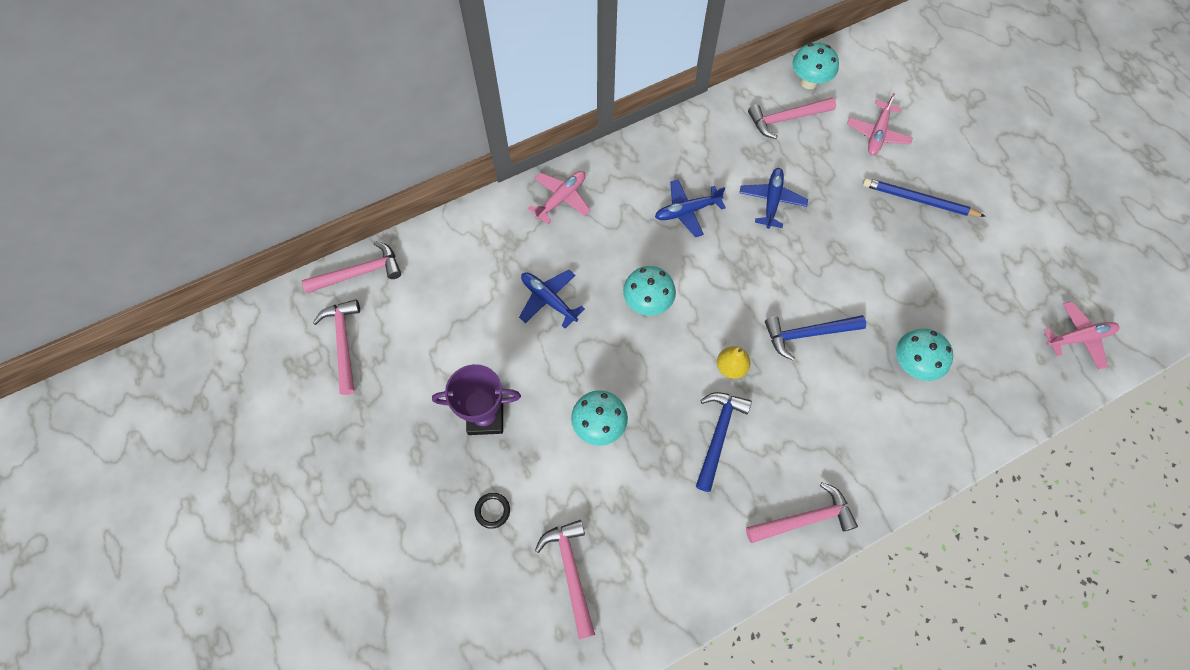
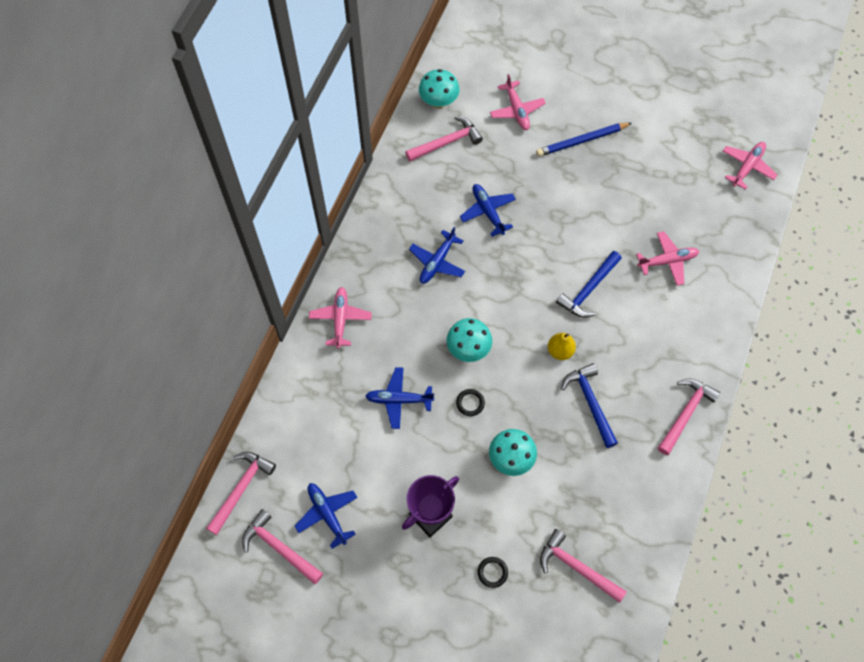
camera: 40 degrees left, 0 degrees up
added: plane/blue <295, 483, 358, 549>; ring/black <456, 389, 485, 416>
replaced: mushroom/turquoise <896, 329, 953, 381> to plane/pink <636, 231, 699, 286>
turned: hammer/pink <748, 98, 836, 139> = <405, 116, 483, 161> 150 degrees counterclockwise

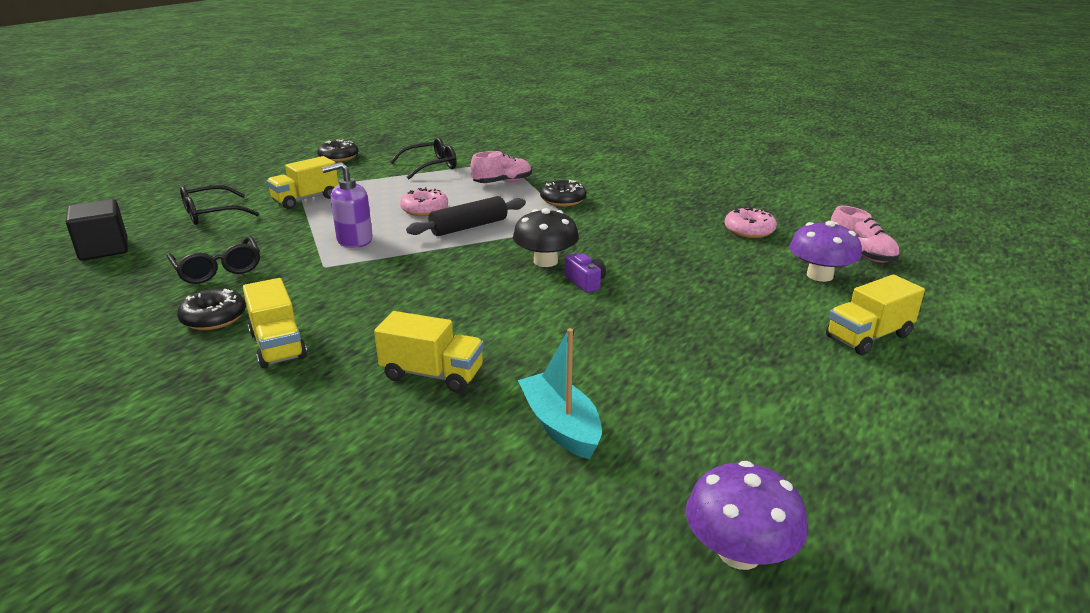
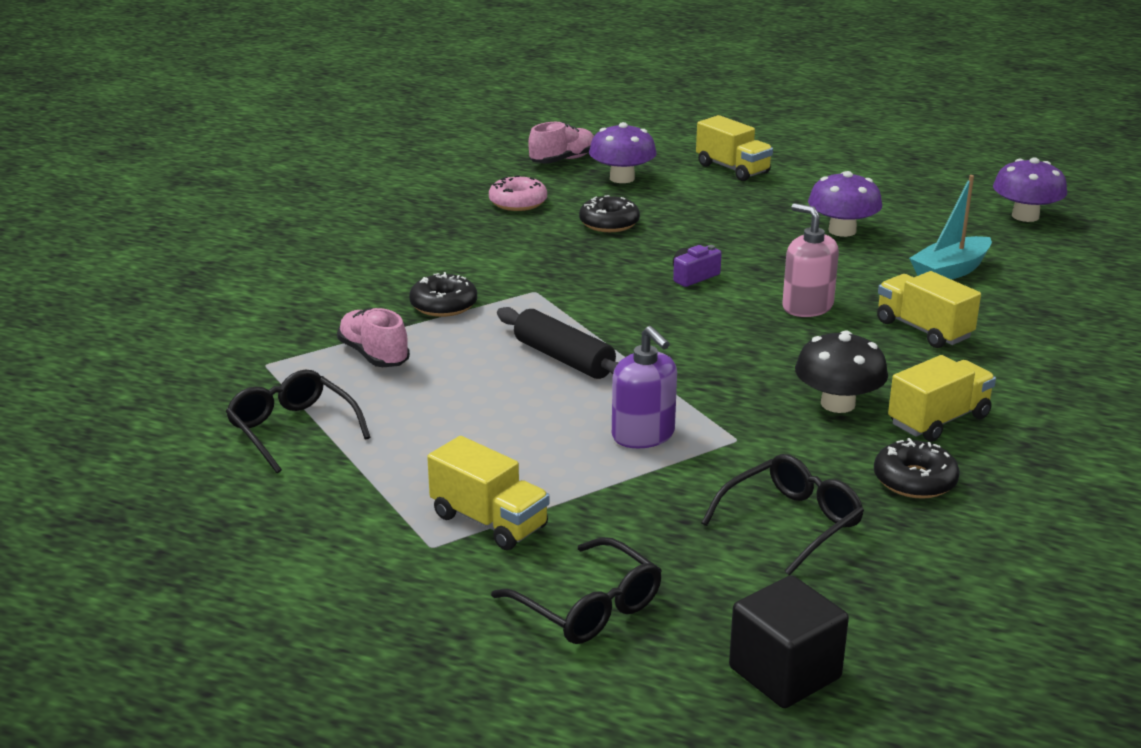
camera: 100 degrees left, 0 degrees up
removed: donut/pink <400, 187, 448, 216>
added: soap dispenser/pink <782, 203, 839, 317>; mushroom/purple <808, 171, 882, 237>
moved: donut/black <317, 139, 358, 162> to <579, 195, 640, 232>; mushroom/black <513, 208, 579, 267> to <795, 330, 888, 413>
turned: truck/yellow <374, 311, 484, 393> = <877, 271, 981, 348> 45 degrees counterclockwise

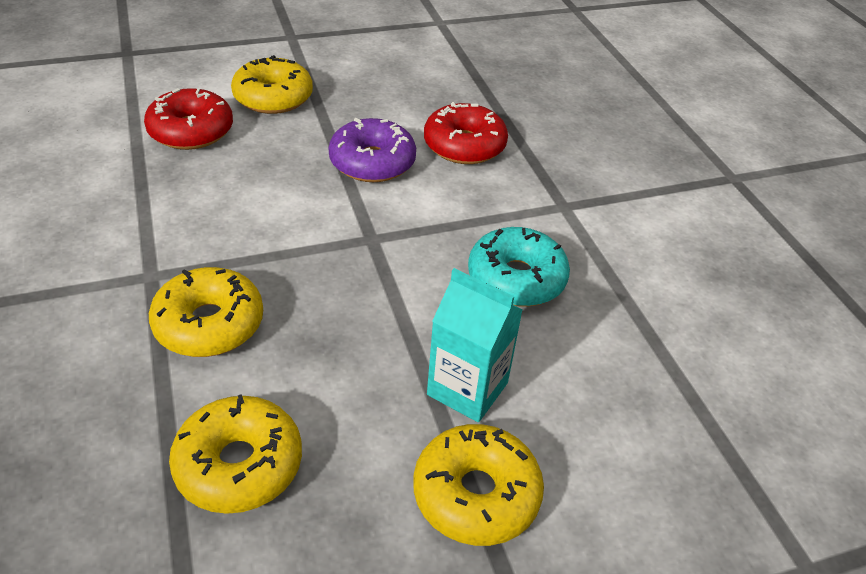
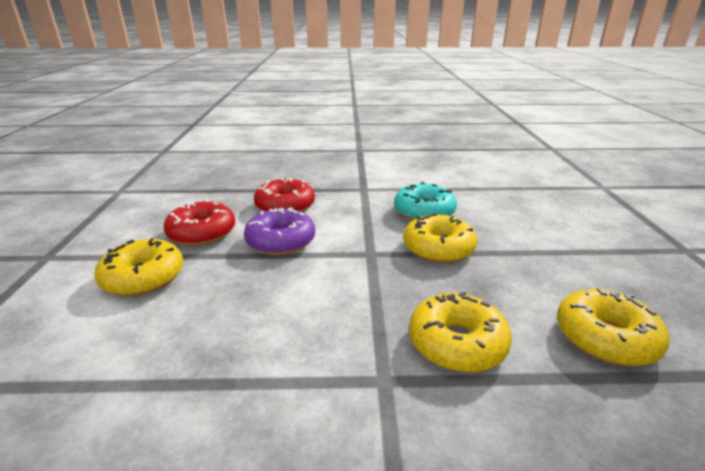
camera: 70 degrees left, 15 degrees down
removed: carton/turquoise <427, 268, 523, 422>
moved: donut/red <144, 88, 233, 150> to <164, 199, 235, 246>; donut/yellow <413, 424, 544, 546> to <403, 213, 477, 263>

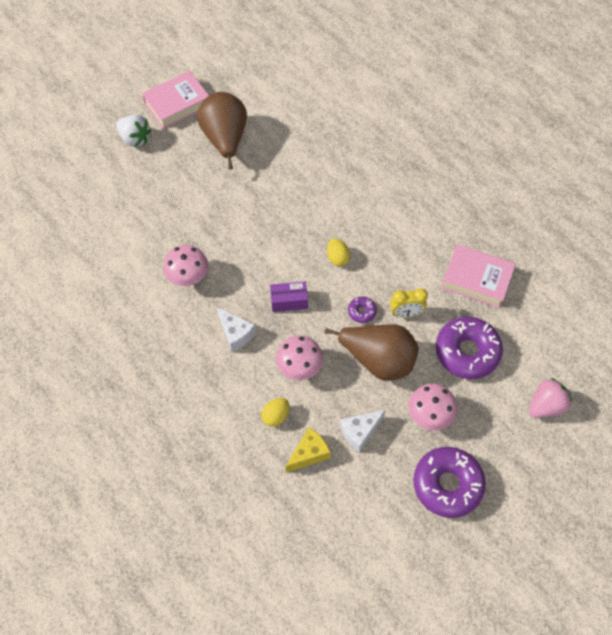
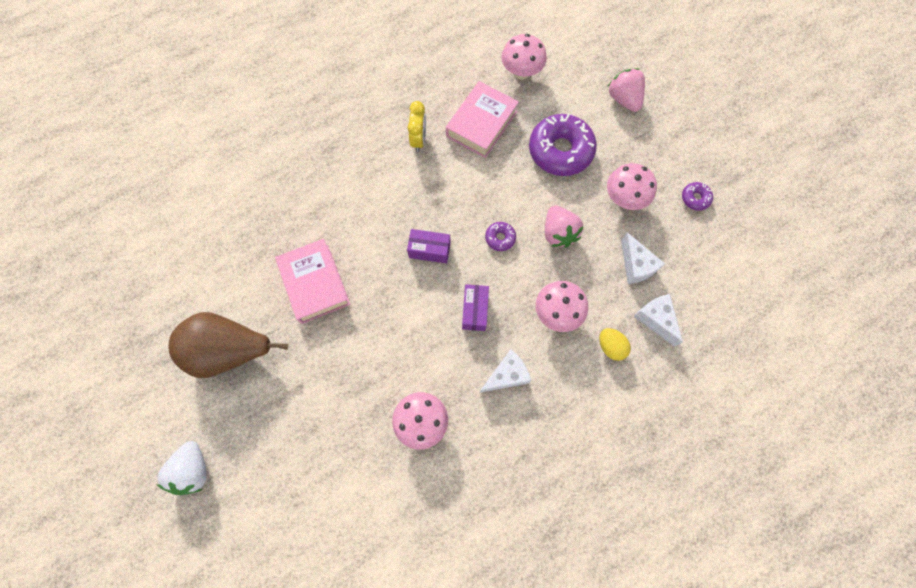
camera: 80 degrees left, 10 degrees up
added: mushroom/pink <501, 34, 547, 80>
moved: book/pink <142, 71, 209, 130> to <275, 239, 350, 324>; clock/yellow <390, 288, 428, 317> to <408, 101, 426, 152>
replaced: pear/brown <325, 324, 419, 381> to strawberry/pink <545, 206, 584, 248>; egg/yellow <327, 239, 350, 266> to box/purple <407, 229, 451, 263>
recoloured: cheese/yellow <285, 427, 331, 472> to cheese/white <633, 294, 683, 346>
turned: strawberry/white <116, 115, 152, 147> = <156, 441, 207, 495> 135 degrees clockwise
resized: donut/purple <413, 447, 486, 518> = <682, 182, 713, 211> x0.44

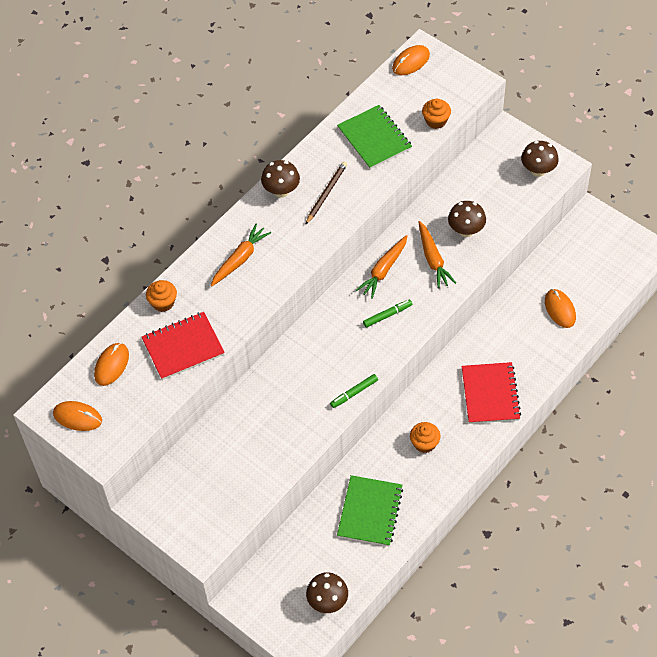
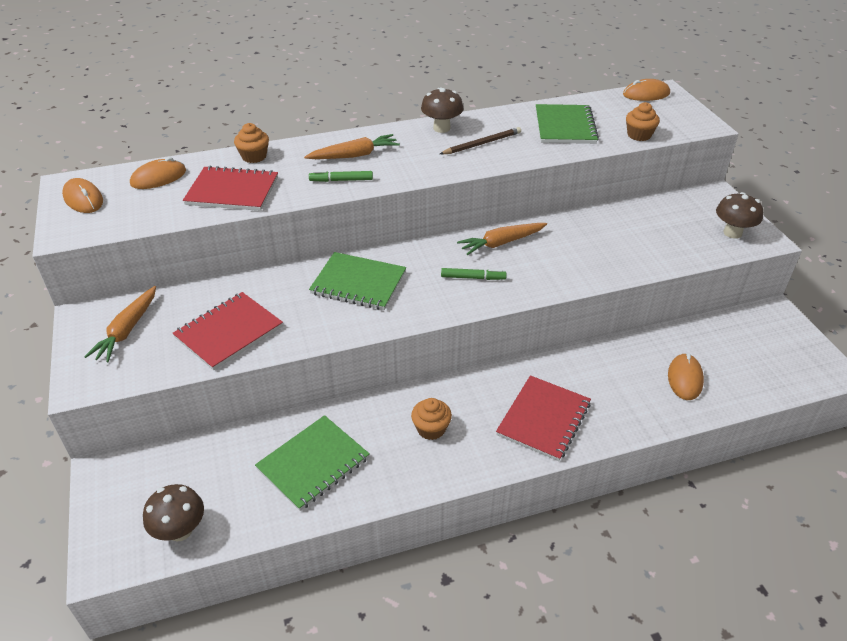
camera: 30 degrees right, 15 degrees down
removed: mushroom/brown <448, 201, 486, 237>
added: notebook/red <173, 292, 283, 370>; notebook/green <309, 252, 406, 310>
moved: marker/green <330, 374, 378, 408> to <309, 171, 373, 182>; carrot/orange <419, 221, 456, 289> to <84, 286, 156, 363>

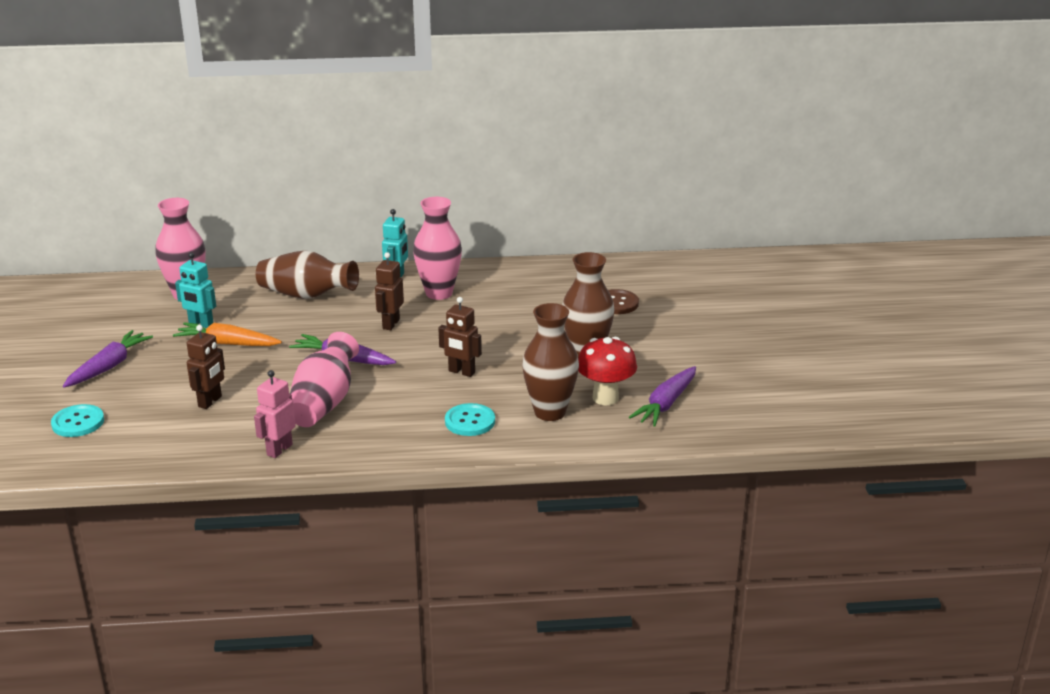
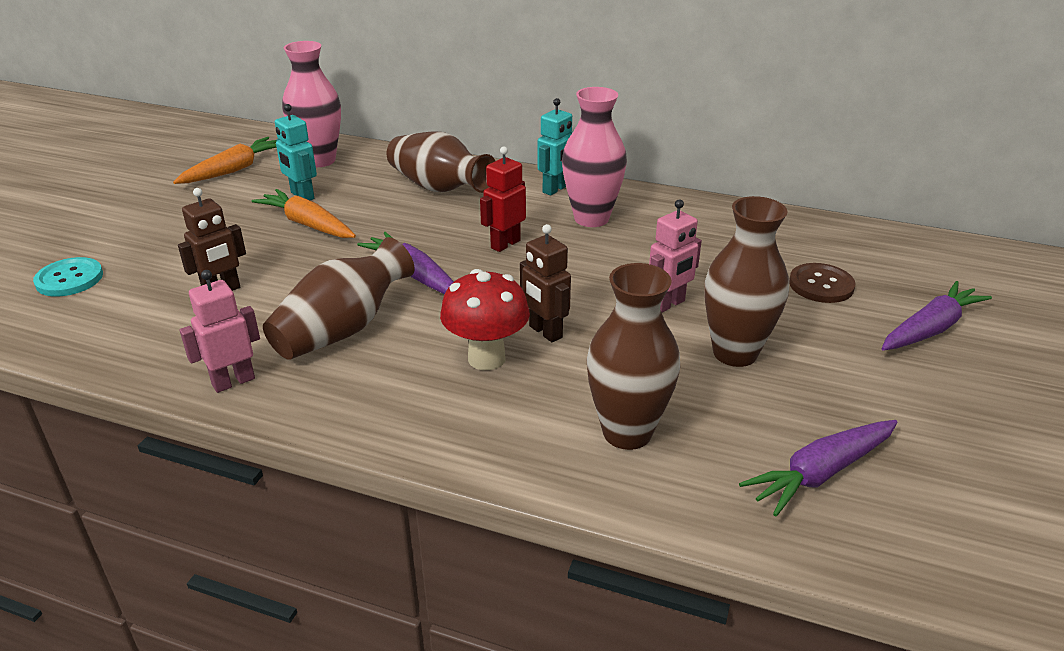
camera: 25 degrees right, 5 degrees up
removed: button/turquoise <445, 403, 495, 436>
added: carrot/orange <173, 137, 277, 184>; robot/pink <649, 199, 702, 312>
moved: carrot/purple <63, 330, 153, 388> to <882, 281, 992, 351>; mushroom/red <578, 337, 637, 405> to <440, 269, 530, 370>
recoloured: vase/pink <290, 332, 359, 427> to vase/brown <263, 237, 414, 360>; robot/brown <375, 252, 404, 330> to robot/red <480, 146, 526, 252>

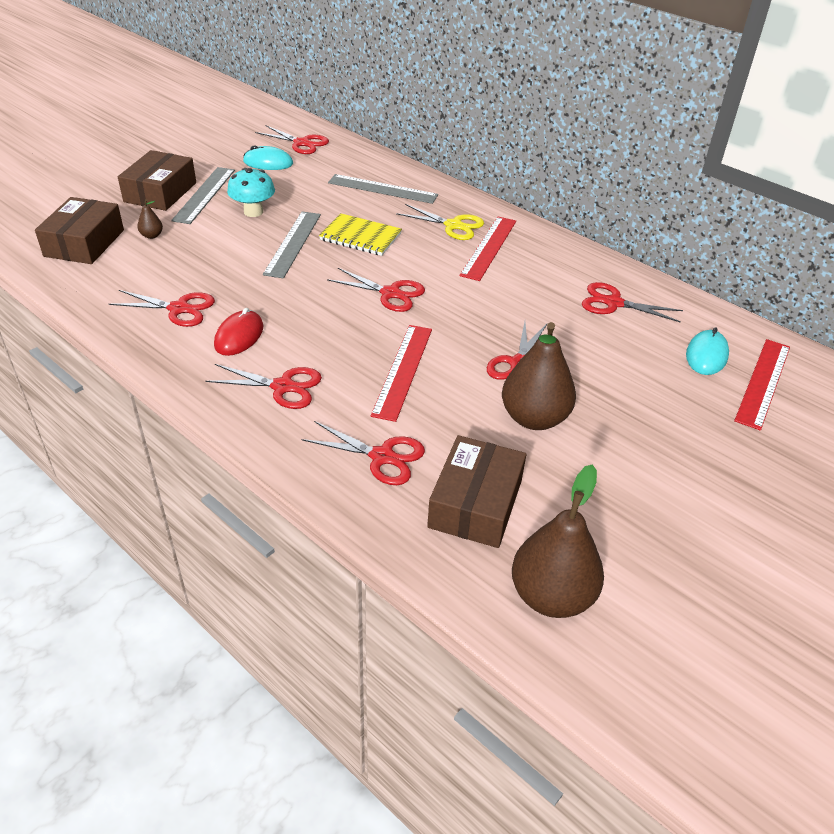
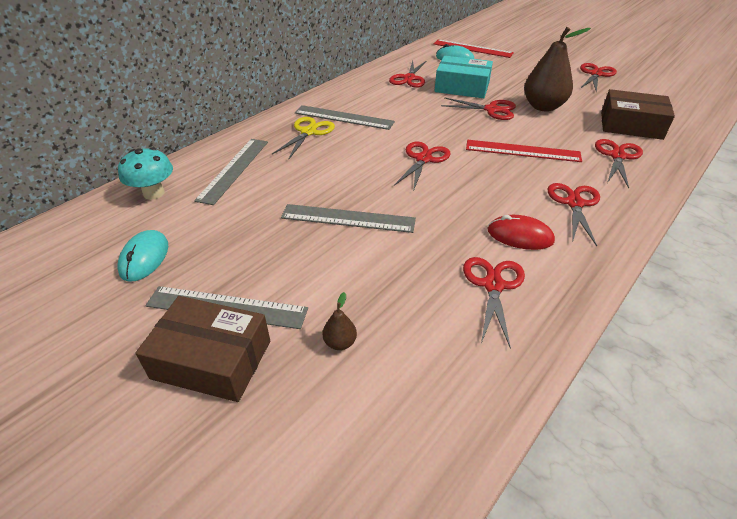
camera: 90 degrees left, 0 degrees up
removed: box/brown <35, 197, 124, 264>; notebook/yellow <319, 213, 402, 256>; pear/brown <512, 464, 604, 618>
added: box/turquoise <435, 56, 493, 98>
moved: mushroom/turquoise <227, 168, 275, 217> to <118, 147, 173, 200>; scissors/red <255, 125, 329, 154> to <580, 63, 617, 92>
recoloured: ruler/red <459, 216, 516, 281> to ruler/grey <295, 105, 395, 130>

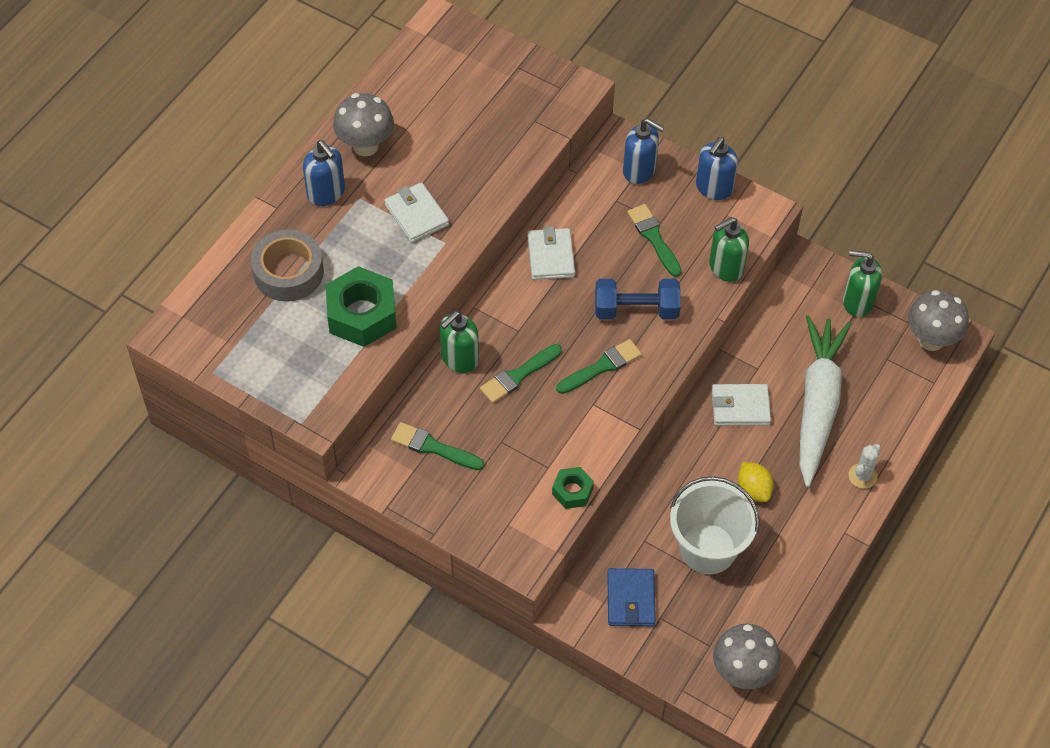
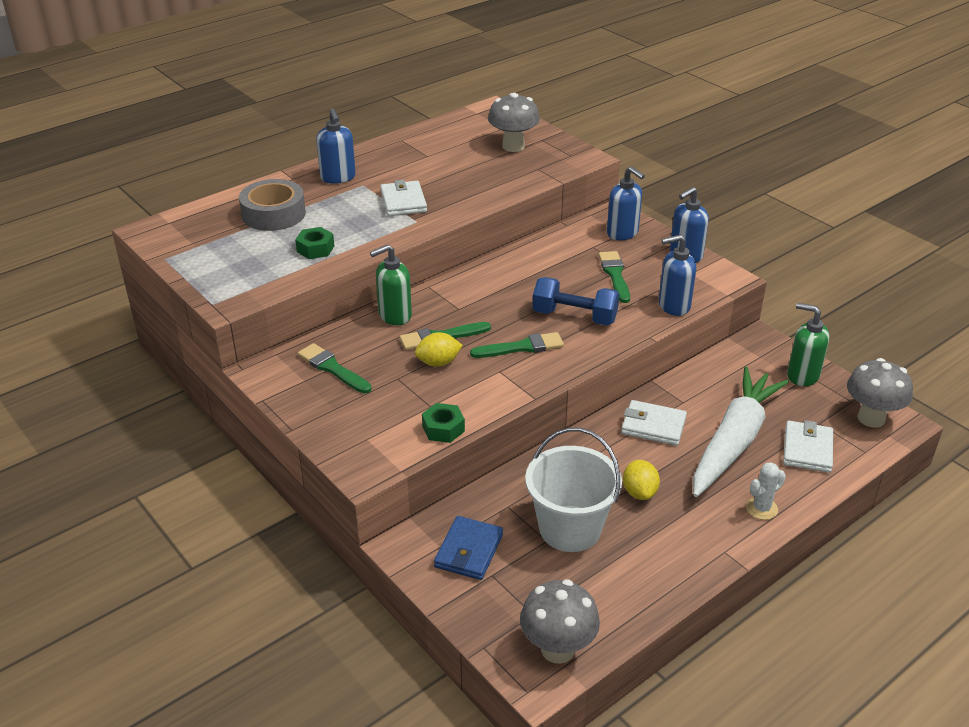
camera: 20 degrees right, 20 degrees down
added: lemon/yellow <415, 332, 463, 367>
moved: mushroom/grey <333, 93, 394, 156> to <488, 93, 540, 152>; wallet/white <528, 226, 575, 280> to <783, 420, 833, 473>
recoloured: soap dispenser/green <709, 217, 749, 282> to soap dispenser/blue <659, 235, 696, 316>
resized: nut/green <326, 266, 397, 347> = <295, 227, 334, 259> x0.53

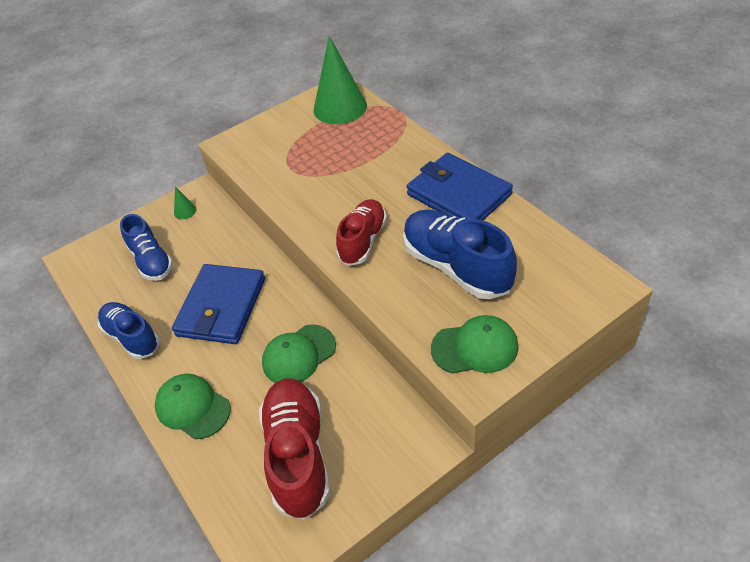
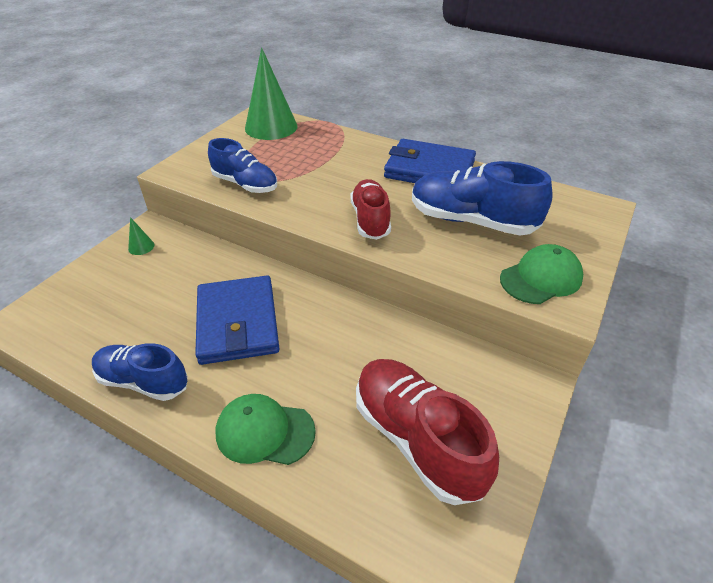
camera: 30 degrees left, 5 degrees down
removed: cap/green <262, 324, 336, 383>
moved: shoe/blue <120, 214, 173, 281> to <208, 138, 277, 193>

